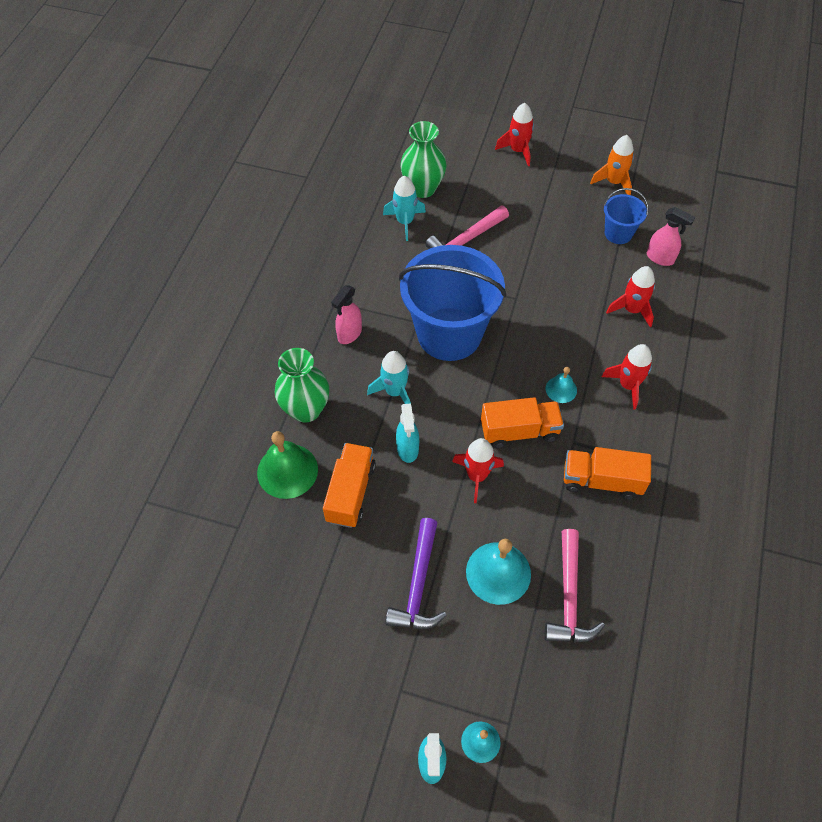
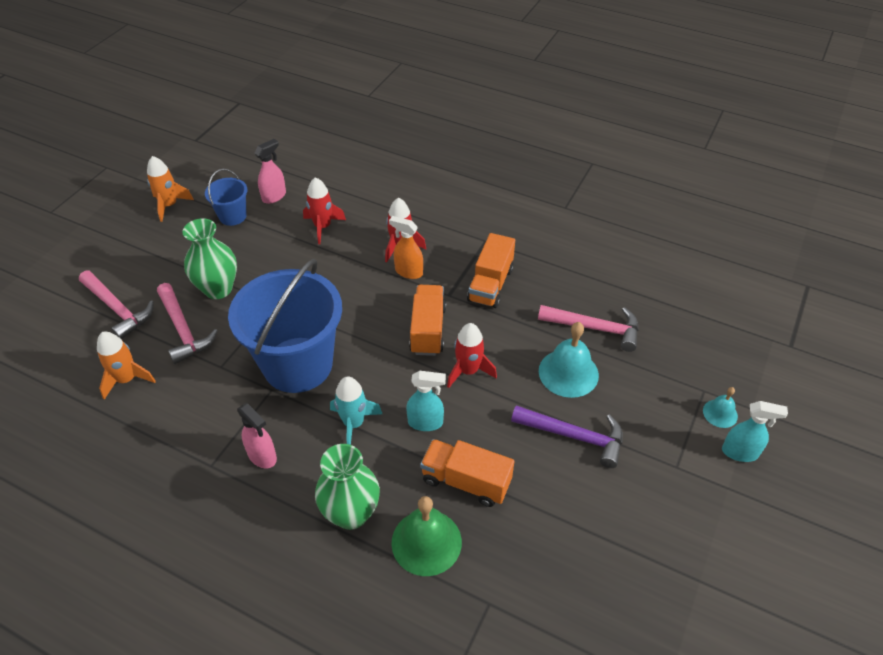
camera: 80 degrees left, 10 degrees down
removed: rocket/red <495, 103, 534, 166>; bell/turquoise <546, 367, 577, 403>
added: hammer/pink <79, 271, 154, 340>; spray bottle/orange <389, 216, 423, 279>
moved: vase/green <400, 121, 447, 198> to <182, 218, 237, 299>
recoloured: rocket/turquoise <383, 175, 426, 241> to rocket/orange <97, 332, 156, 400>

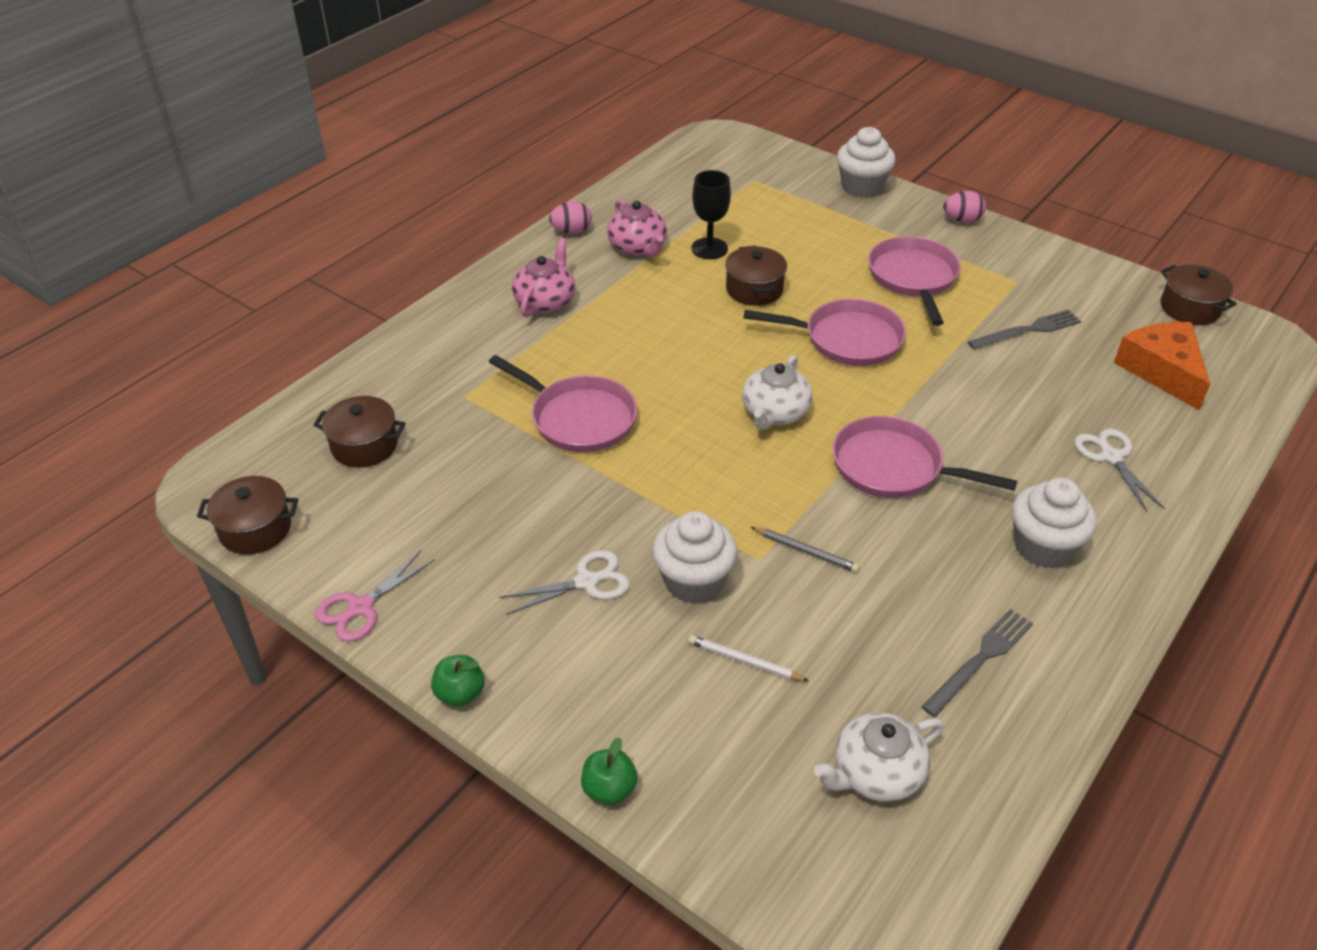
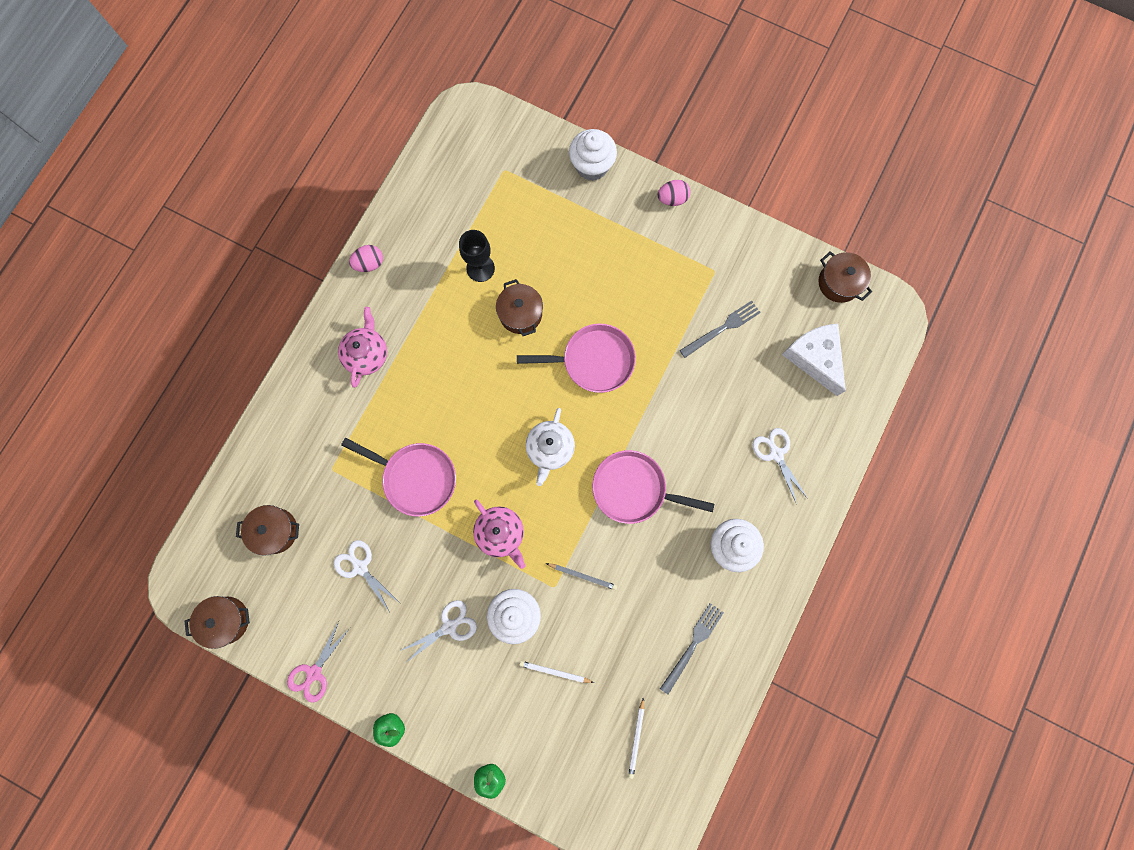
camera: 10 degrees left, 35 degrees up
removed: pan/pink <868, 236, 961, 326>
added: scissors/white <334, 540, 401, 612>
moved: teapot/pink <607, 199, 667, 257> to <473, 500, 526, 569>
replaced: teapot/white <814, 713, 944, 802> to pencil/white <628, 697, 644, 779>
recoloured: cheese/orange <1114, 322, 1210, 410> to cheese/white <782, 324, 846, 396>

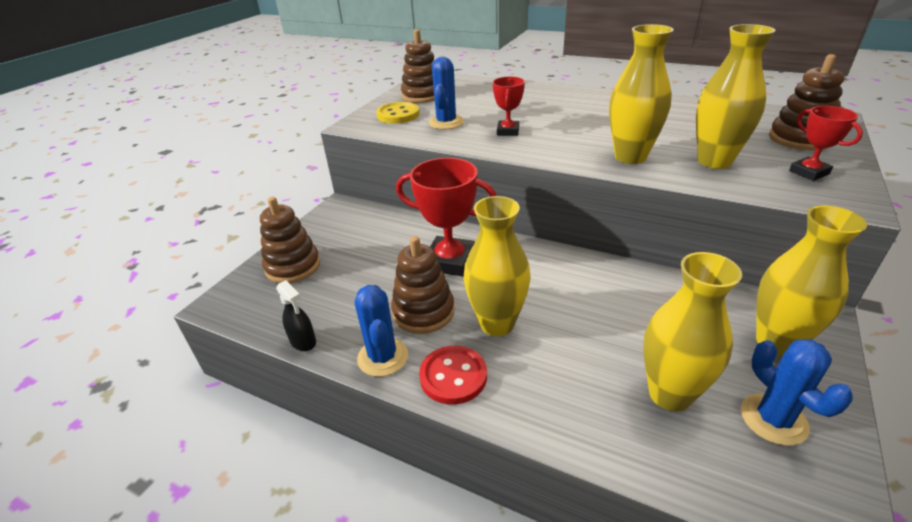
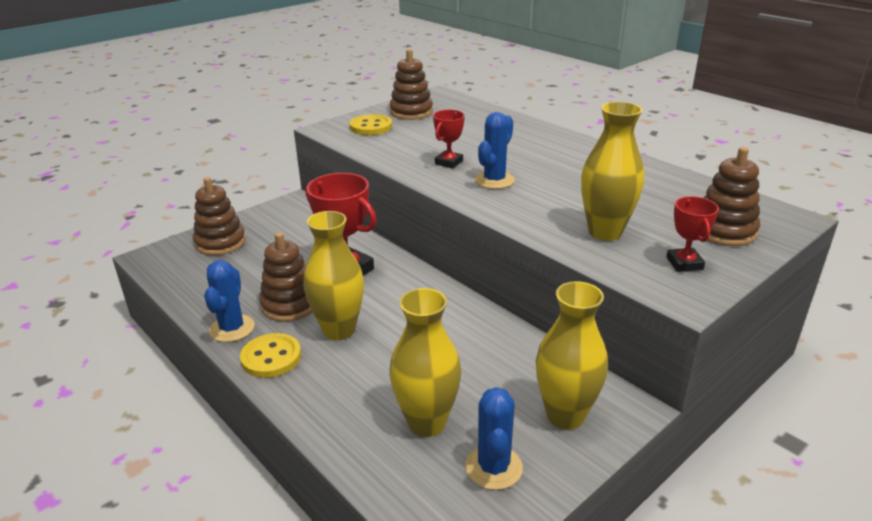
camera: 20 degrees right, 5 degrees down
removed: spray bottle/black <276, 280, 316, 351>; vase/yellow <609, 24, 674, 164>
moved: cactus/blue <429, 57, 464, 129> to <475, 112, 515, 189>
recoloured: button/red <419, 346, 487, 405> to button/yellow <240, 333, 301, 378>

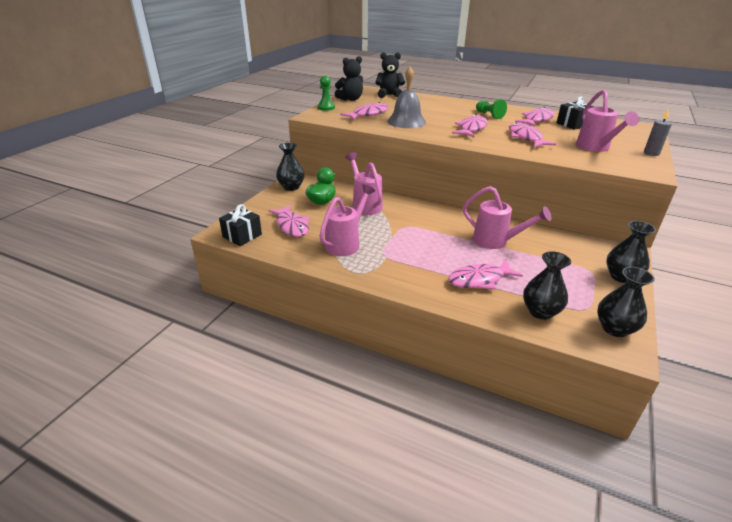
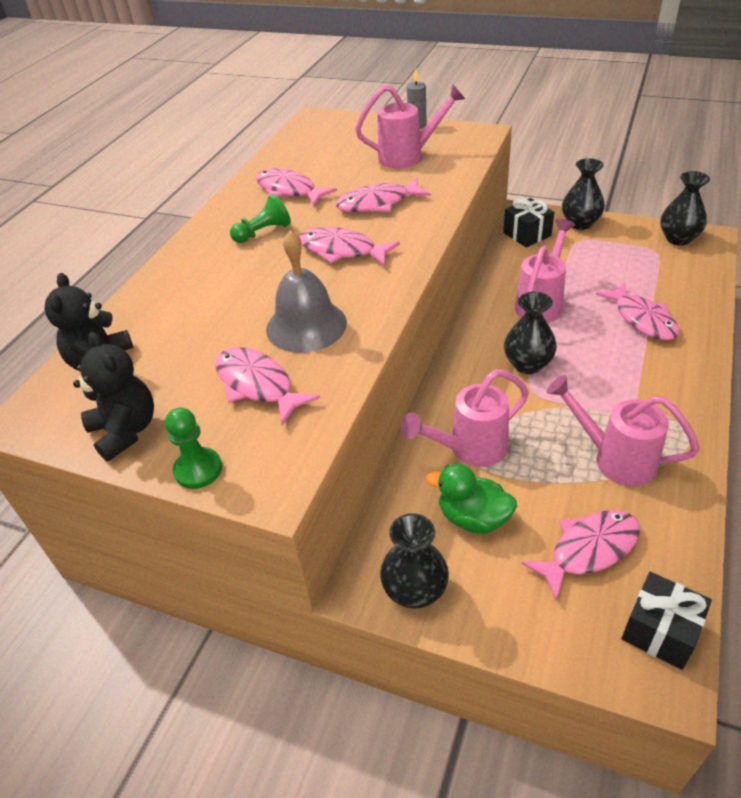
camera: 90 degrees left, 10 degrees up
moved: vase/black <523, 251, 571, 320> to <504, 292, 557, 374>; gift/black <556, 96, 594, 130> to <503, 198, 554, 247>

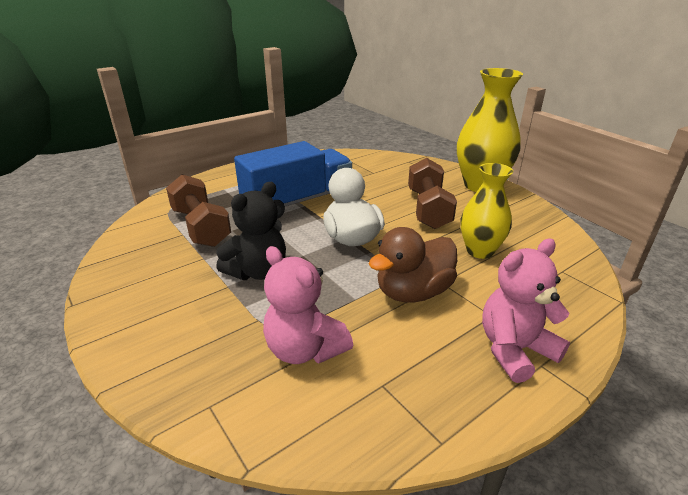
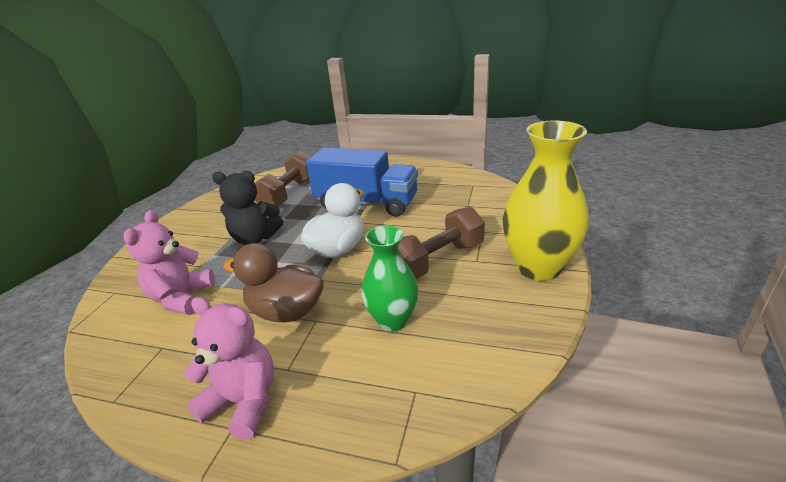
camera: 55 degrees right, 0 degrees up
recoloured: vase/yellow <461, 163, 513, 259> to vase/green <361, 225, 419, 331>

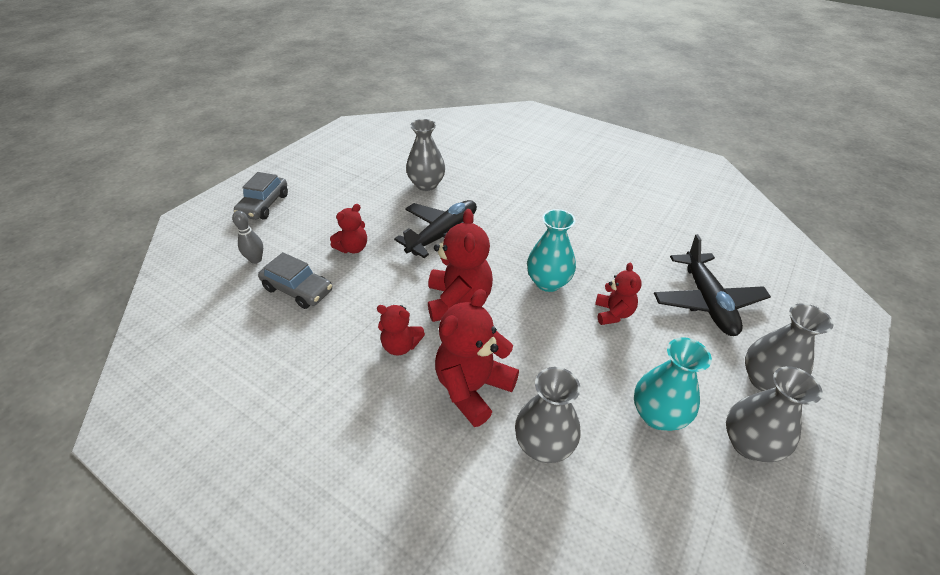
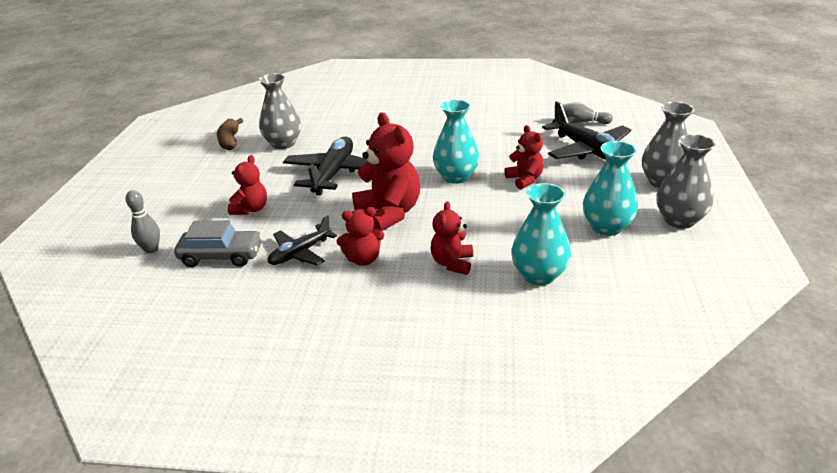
camera: 25 degrees left, 10 degrees down
removed: car/grey <234, 172, 288, 220>
added: banana/brown <217, 118, 243, 150>; plane/black <268, 215, 337, 265>; bowling pin/grey <562, 102, 613, 124>
recoloured: vase/grey <515, 367, 580, 463> to vase/turquoise <511, 183, 571, 286>
resized: teddy bear/red <435, 289, 519, 427> = <431, 201, 473, 275> x0.58

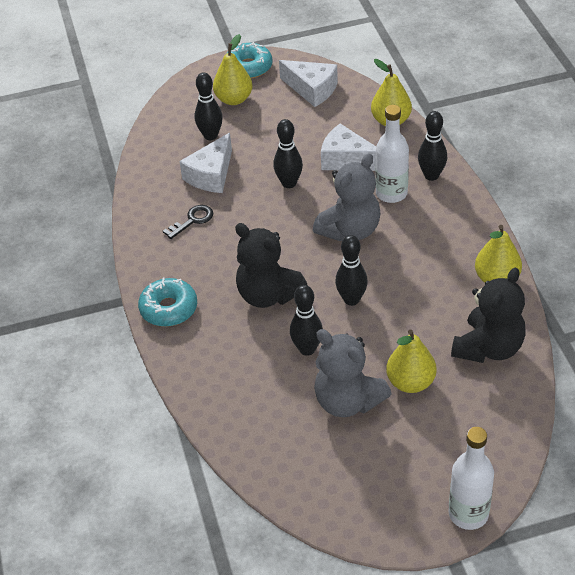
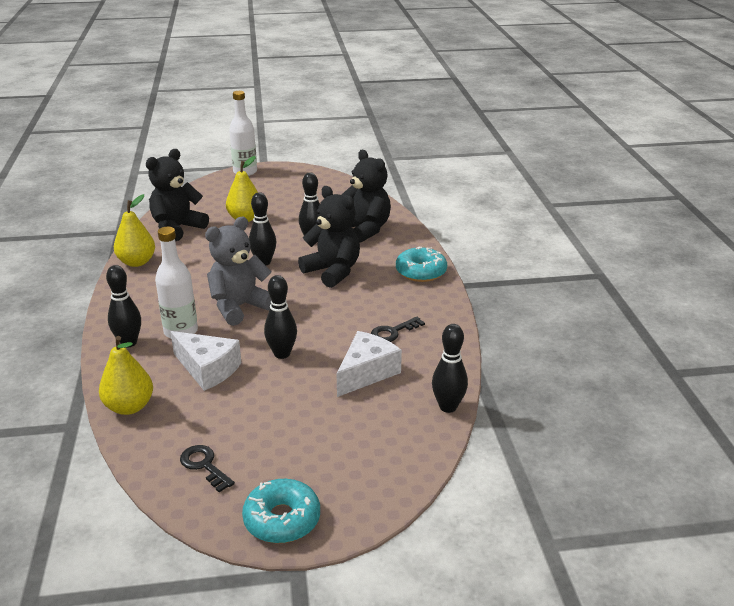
camera: 175 degrees left, 15 degrees down
removed: pear/yellow <213, 34, 252, 105>; teddy bear/grey <314, 329, 391, 417>
added: teddy bear/black <342, 150, 391, 243>
moved: bowling pin/black <194, 72, 223, 140> to <432, 324, 468, 413>
replaced: cheese/white <279, 60, 338, 107> to key/black <180, 445, 235, 493>

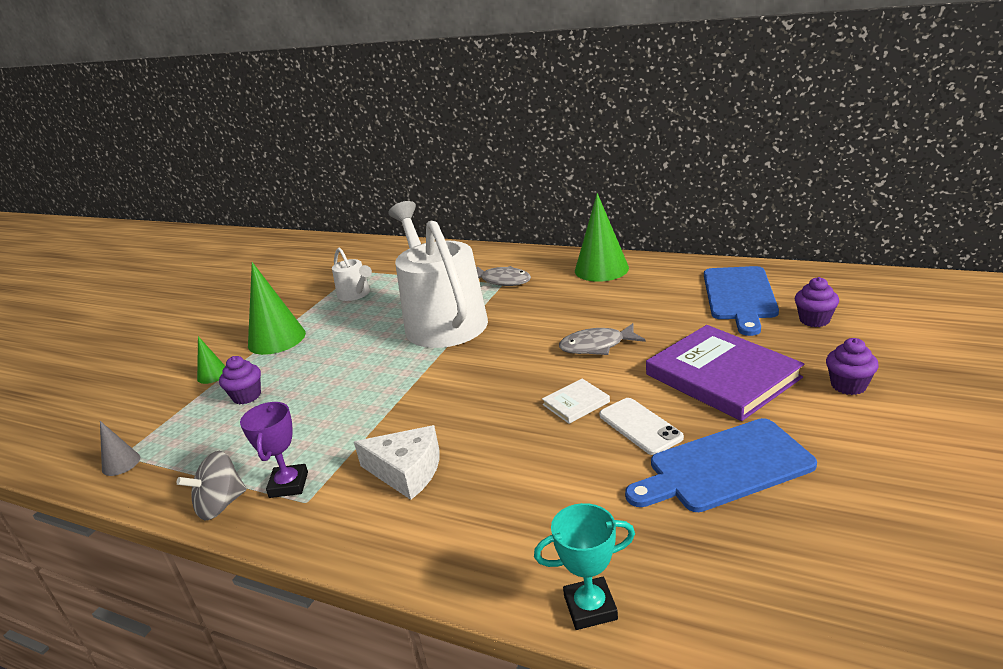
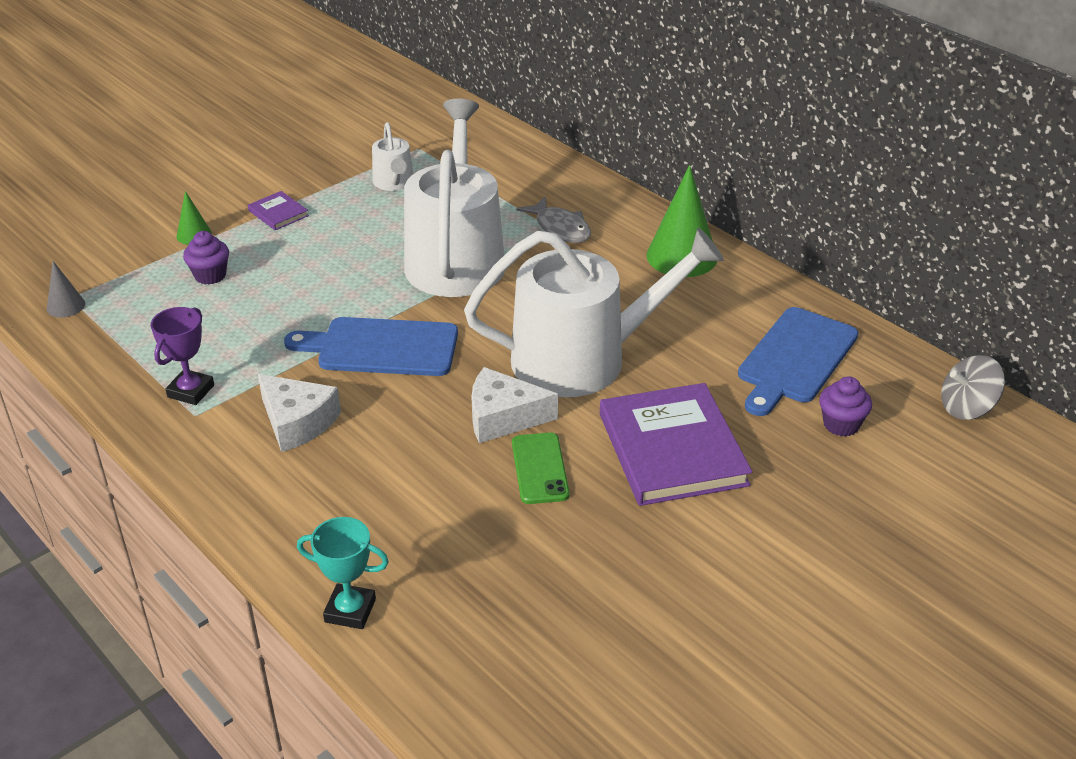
camera: 20 degrees right, 10 degrees up
removed: cupcake/purple <826, 338, 879, 395>
moved: spinning top/grey <176, 451, 247, 520> to <941, 355, 1005, 420>; cutting board/blue <625, 418, 817, 512> to <284, 317, 458, 376>
replaced: cone/green <248, 262, 306, 355> to book/purple <248, 191, 309, 230>; book/white <542, 379, 610, 424> to cheese/white <472, 367, 558, 443>; fish/grey <559, 323, 646, 355> to watering can/white <464, 228, 724, 397>
recoloured: phone/white <599, 398, 684, 455> to phone/green <512, 433, 570, 504>

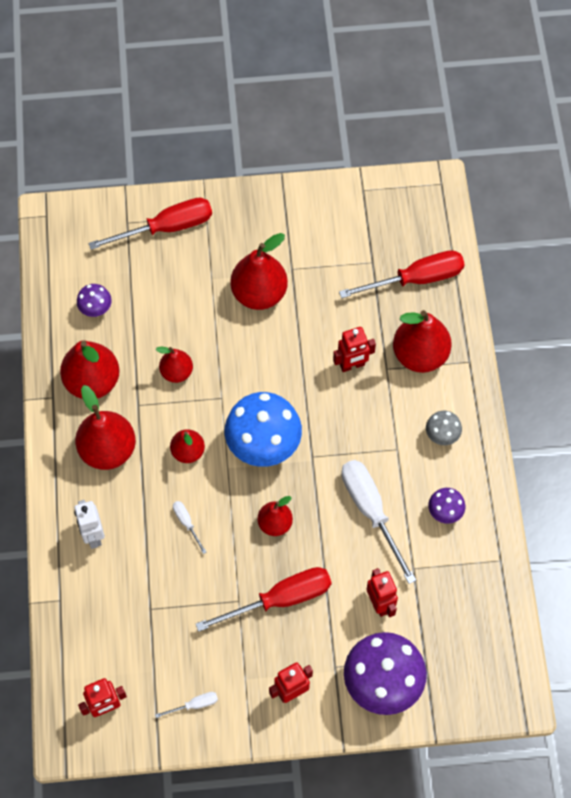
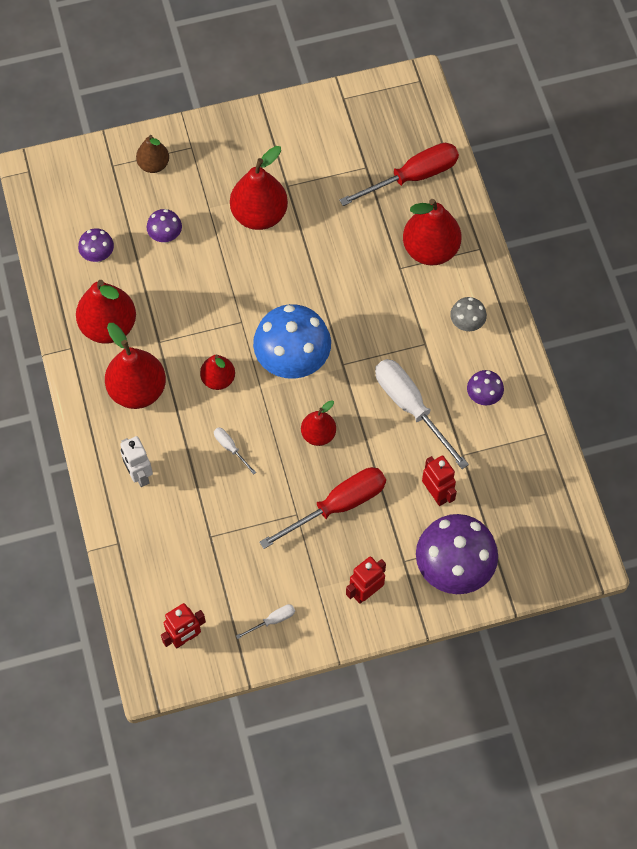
camera: 10 degrees left, 0 degrees up
removed: pear/red <156, 347, 193, 383>; robot/red <333, 327, 376, 372>
added: mushroom/purple <147, 209, 182, 243>
replaced: screwdriver/red <88, 198, 212, 250> to pear/brown <136, 135, 169, 173>

